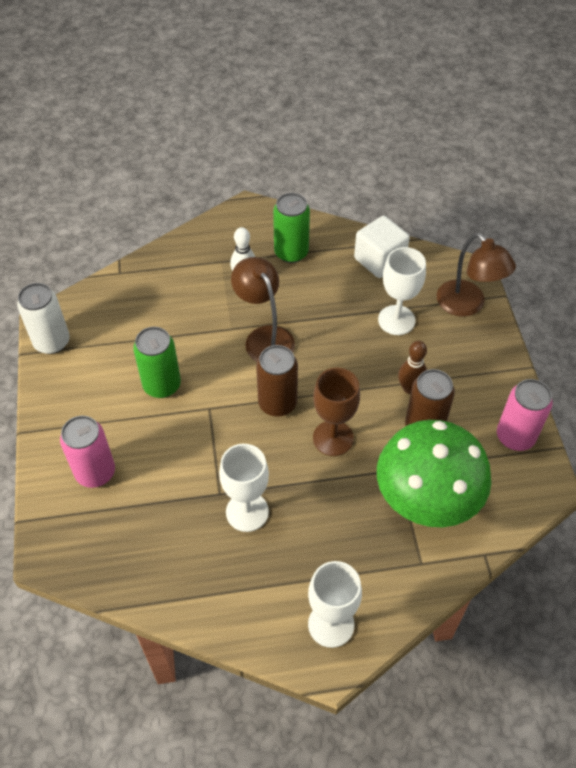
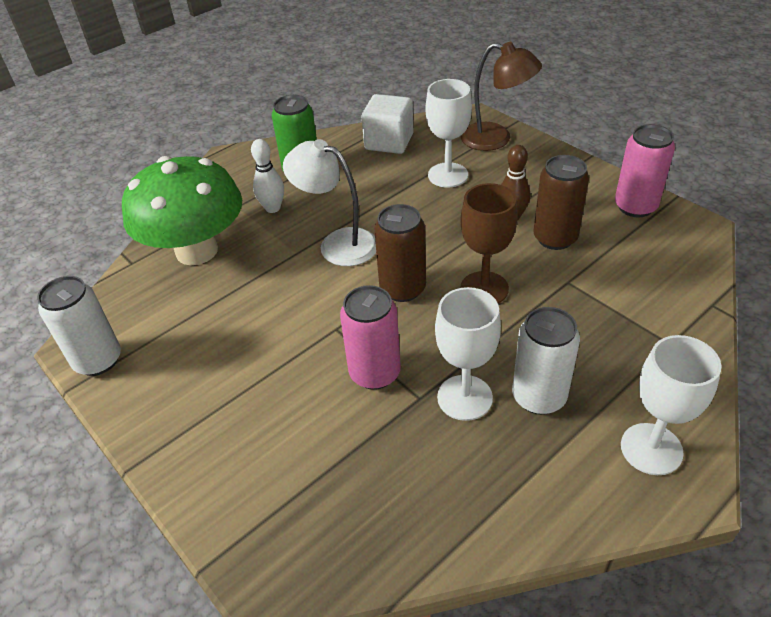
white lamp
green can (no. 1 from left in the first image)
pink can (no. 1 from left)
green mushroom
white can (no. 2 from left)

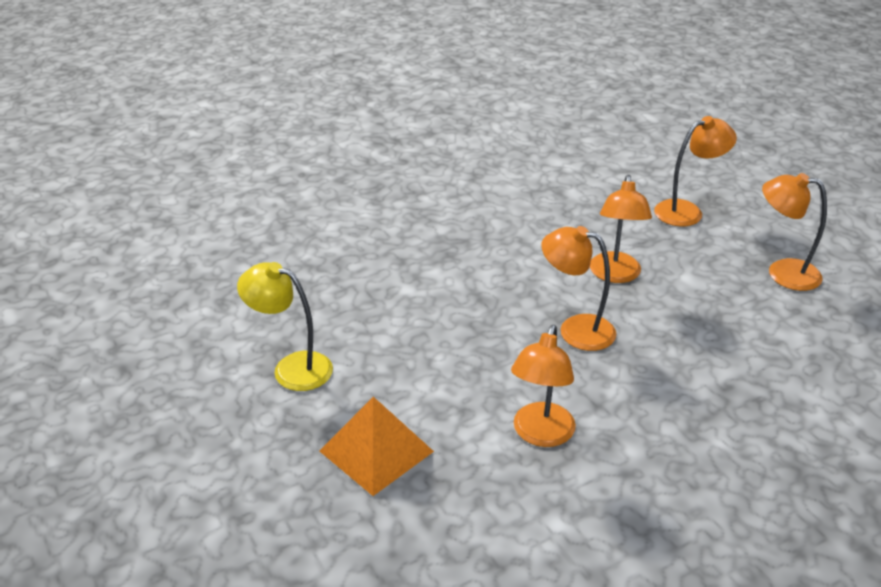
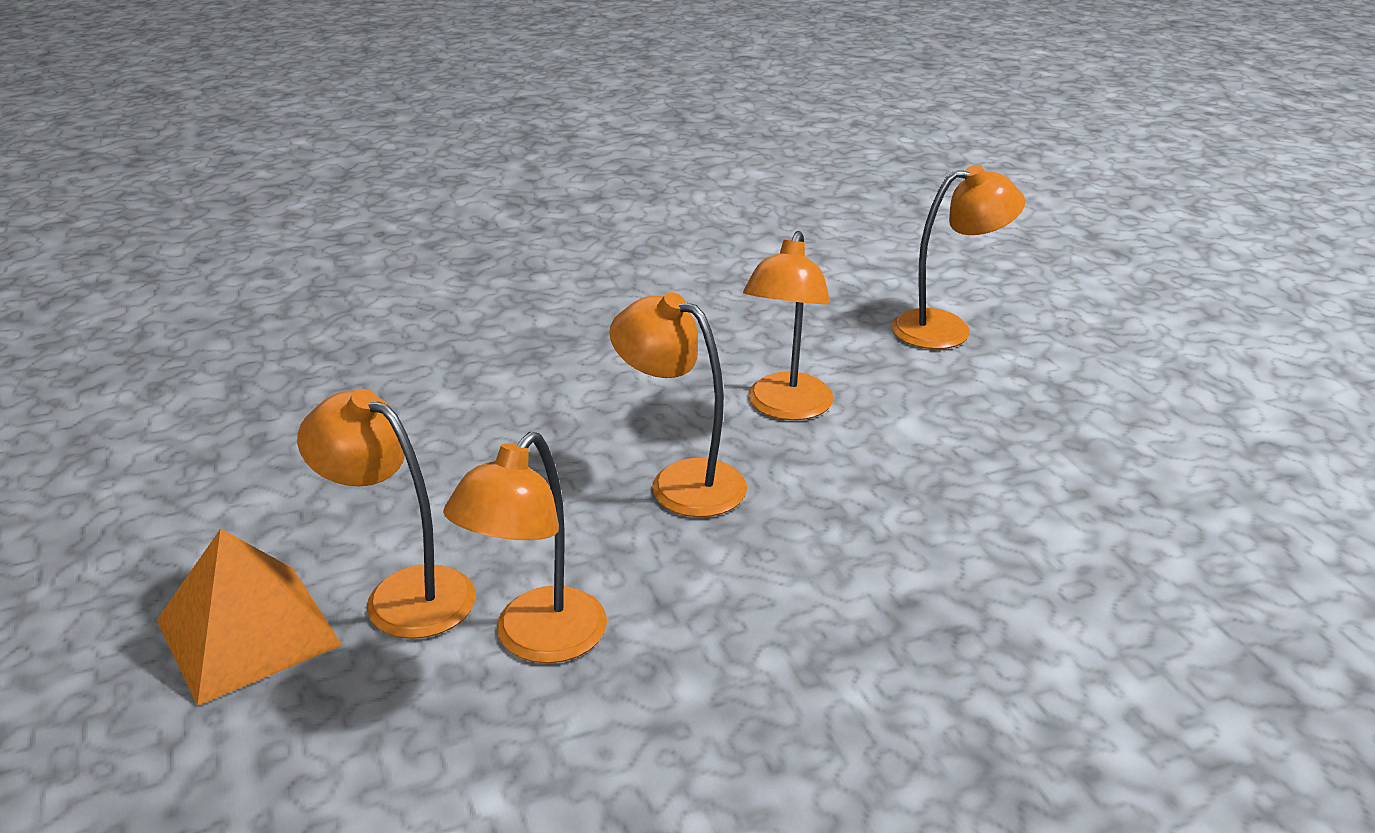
orange lamp (no. 1 from left)
yellow lamp

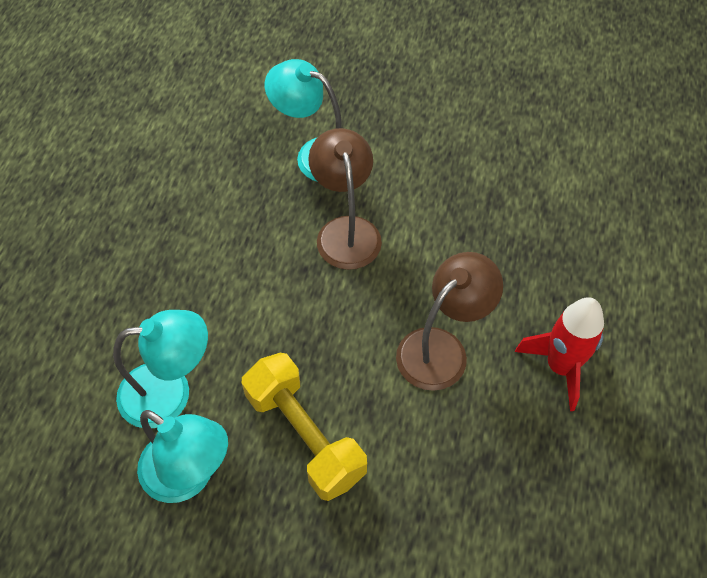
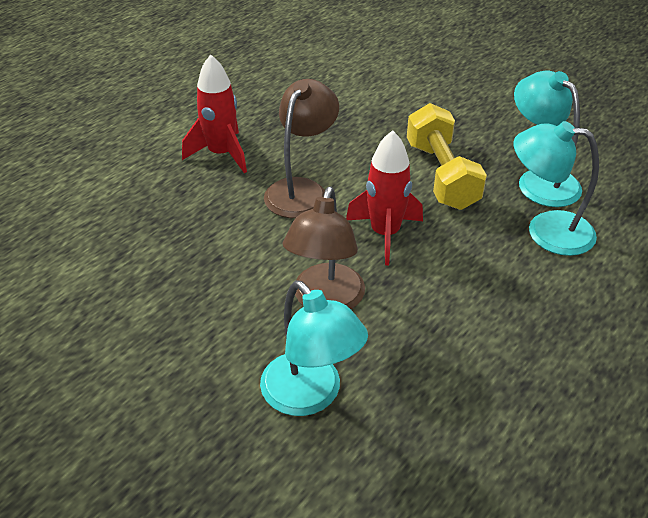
brown lamp (no. 1 from left)
red rocket (no. 2 from left)

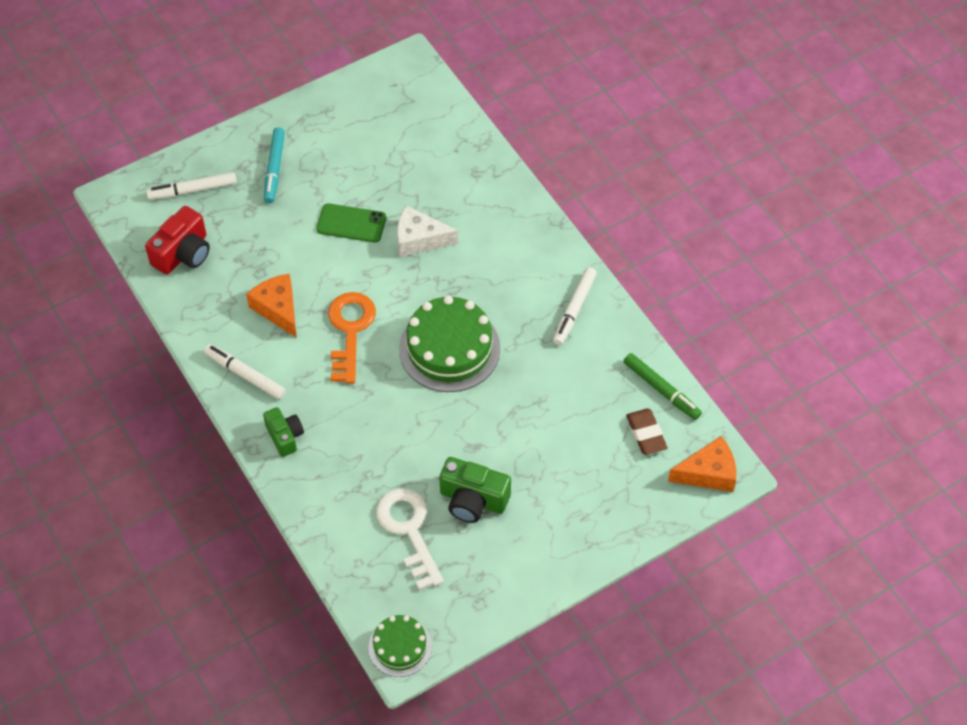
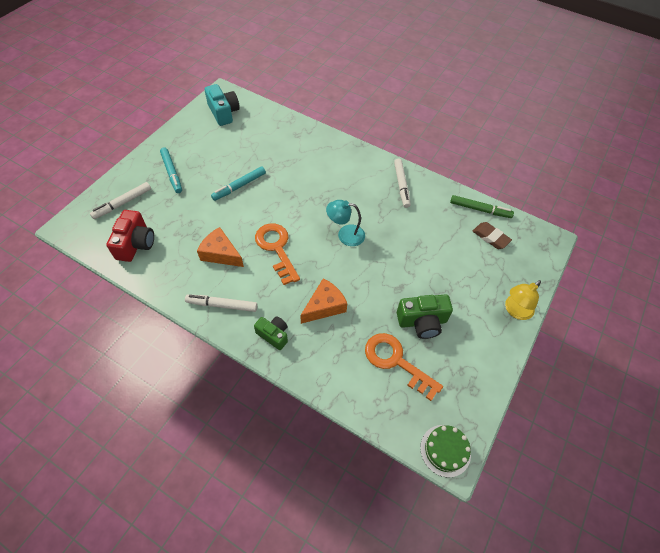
turquoise marker (no. 2 from left)
white cheese
turquoise lamp
orange cheese (no. 2 from left)
orange key (no. 2 from left)
turquoise camera
yellow lamp

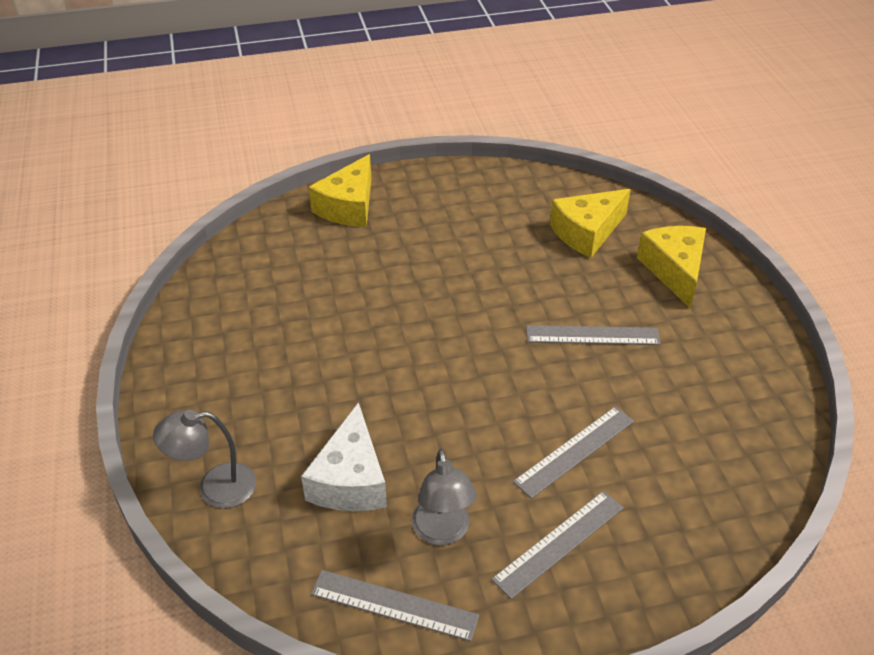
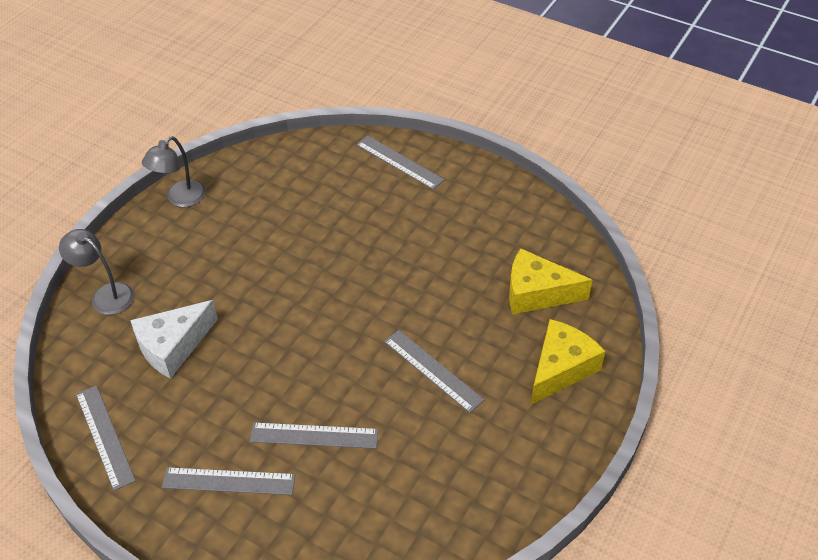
grey ruler (no. 4 from left)
grey lamp (no. 2 from left)

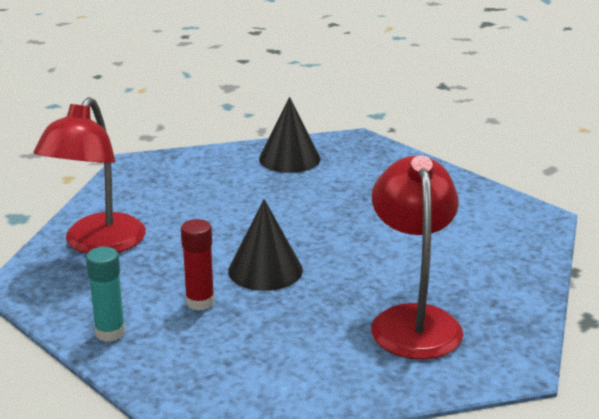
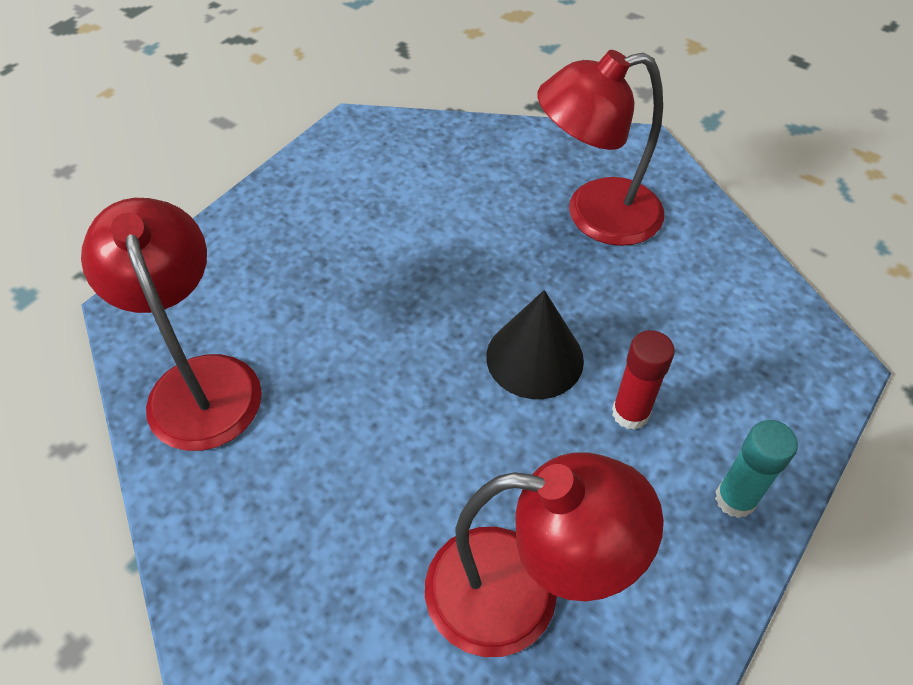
red lamp (no. 1 from left)

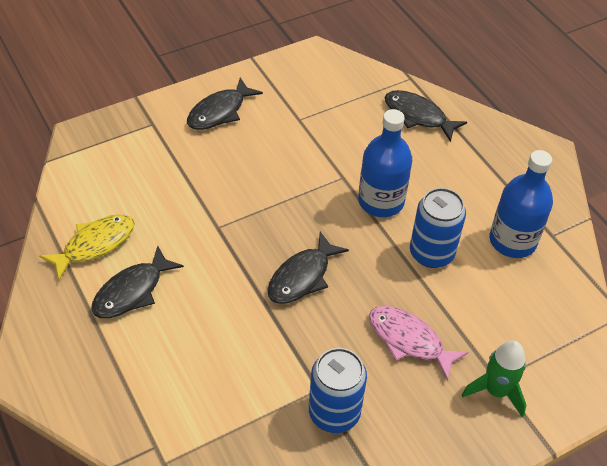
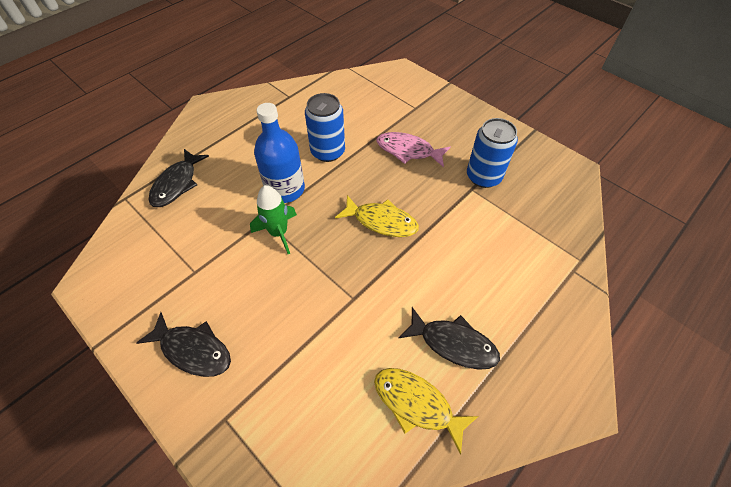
blue bottle (no. 2 from left in the first image)
yellow fish (no. 1 from left)
pink fish
green rocket

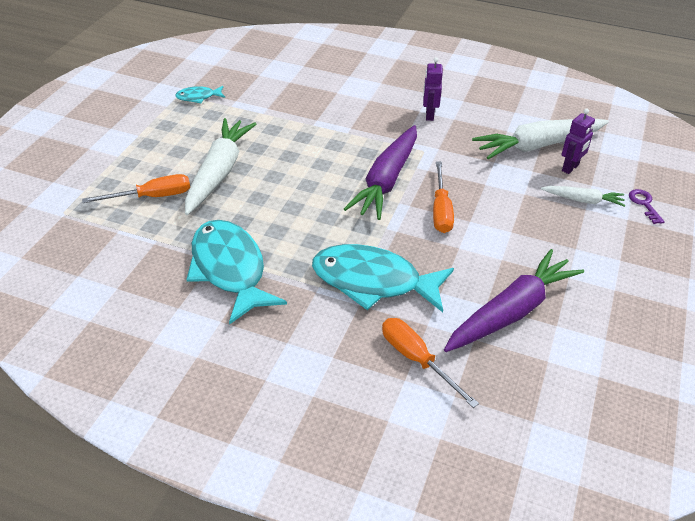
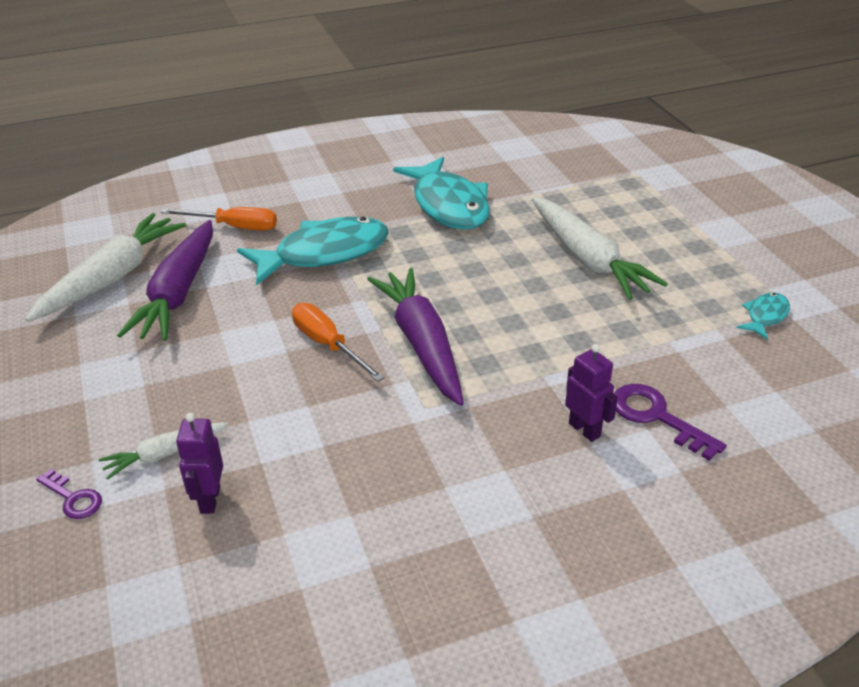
purple robot (no. 2 from left)
white carrot (no. 1 from left)
orange screwdriver (no. 1 from left in the first image)
turquoise fish (no. 2 from left)
purple key (no. 2 from left)

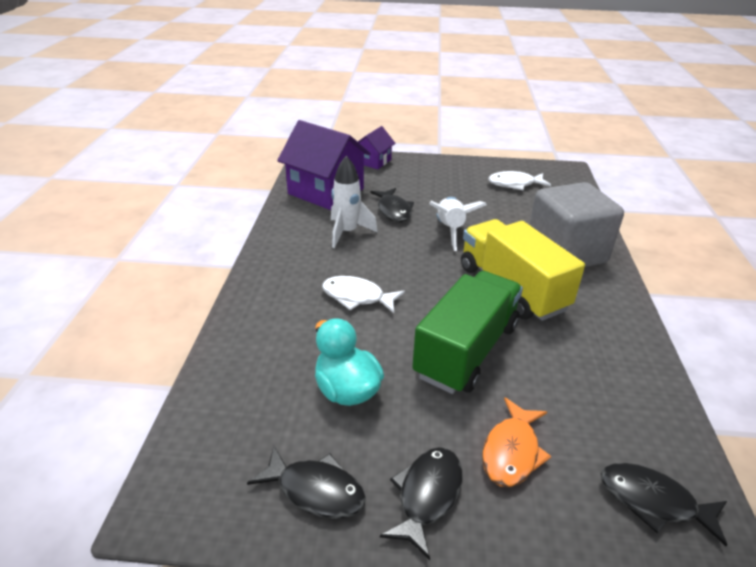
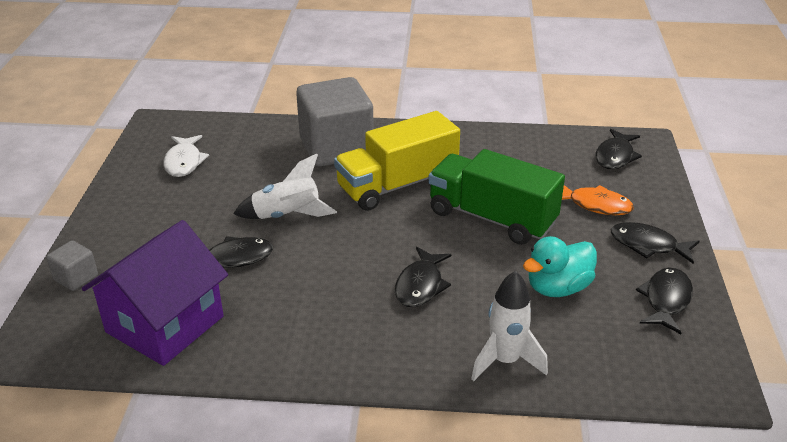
grey cube (no. 1 from left)
white rocket (no. 2 from left)
black fish (no. 2 from left)

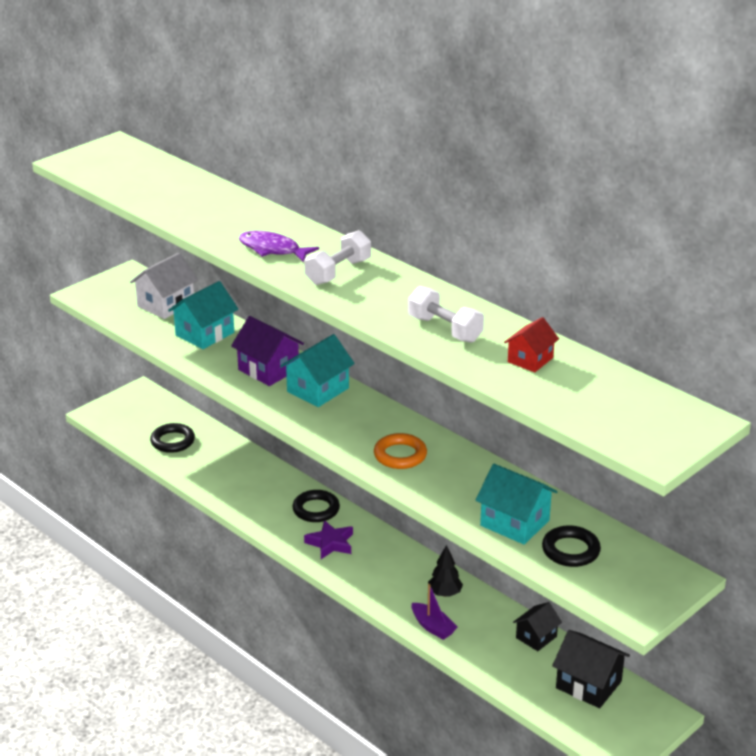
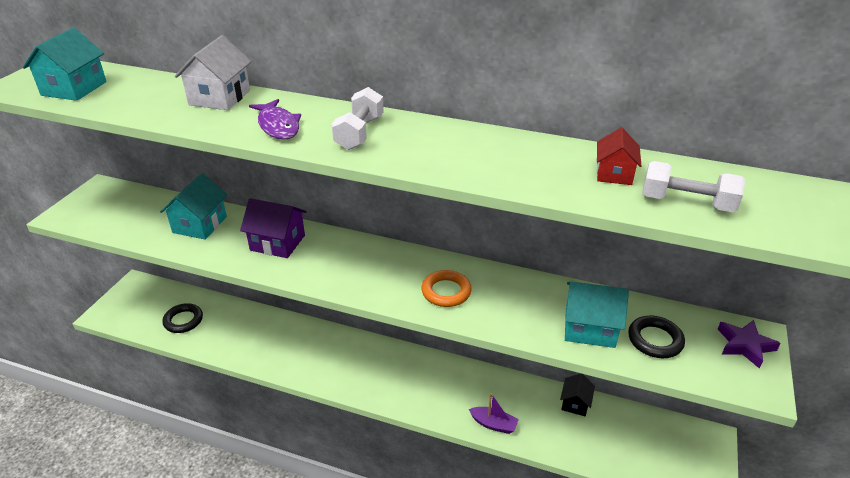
purple fish
white house
white dumbbell (no. 2 from left)
turquoise house (no. 1 from left)
black ring (no. 2 from left in the first image)
purple star
black tree
black house (no. 2 from left in the first image)

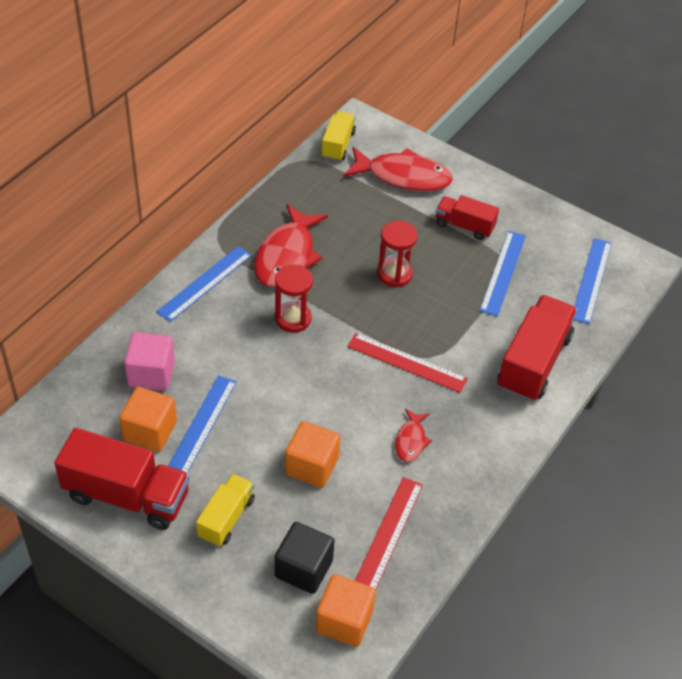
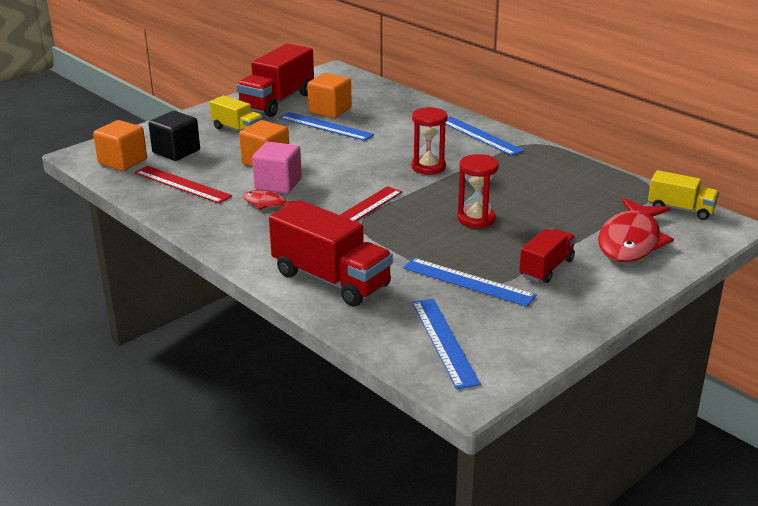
red fish (no. 1 from left in the first image)
blue ruler (no. 2 from left)
pink cube

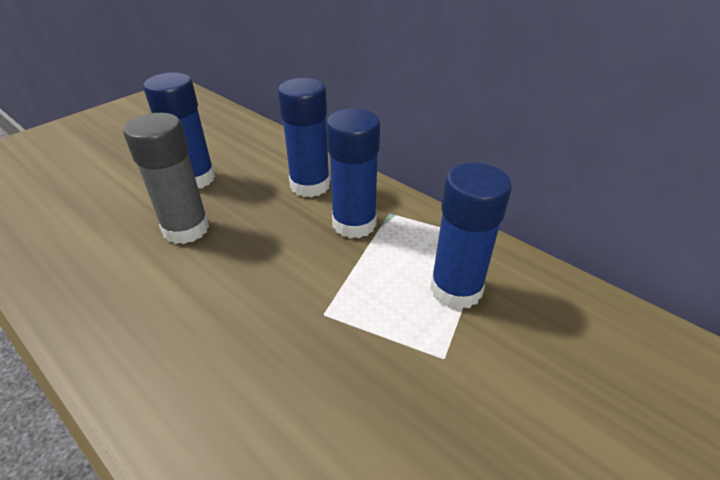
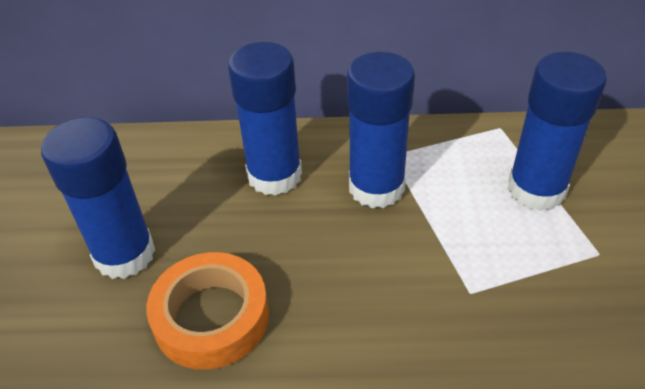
orange tape

